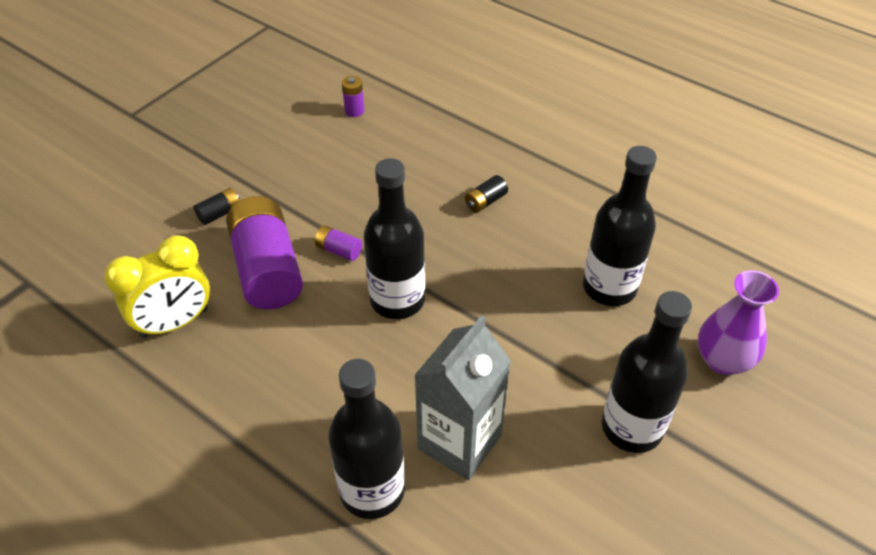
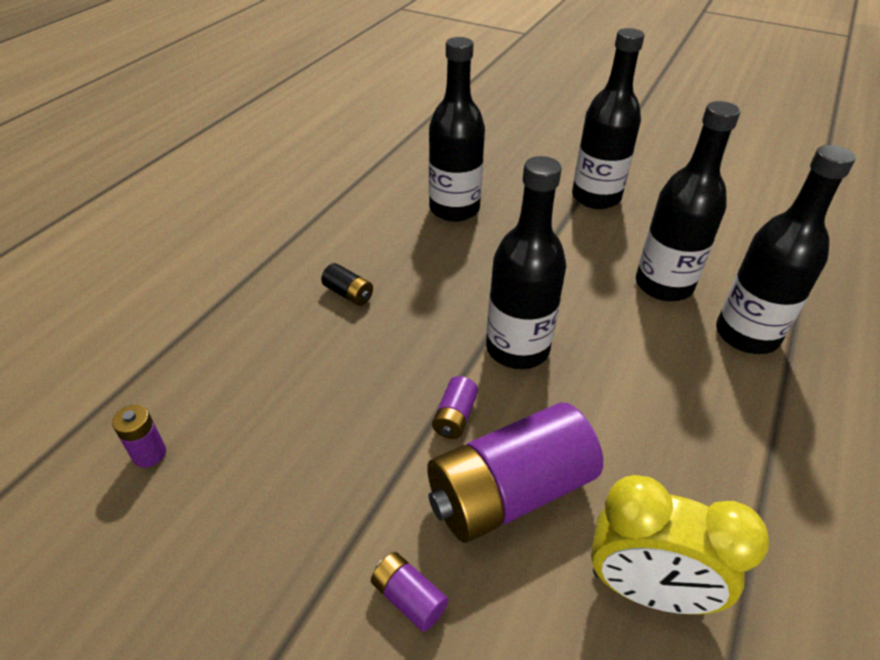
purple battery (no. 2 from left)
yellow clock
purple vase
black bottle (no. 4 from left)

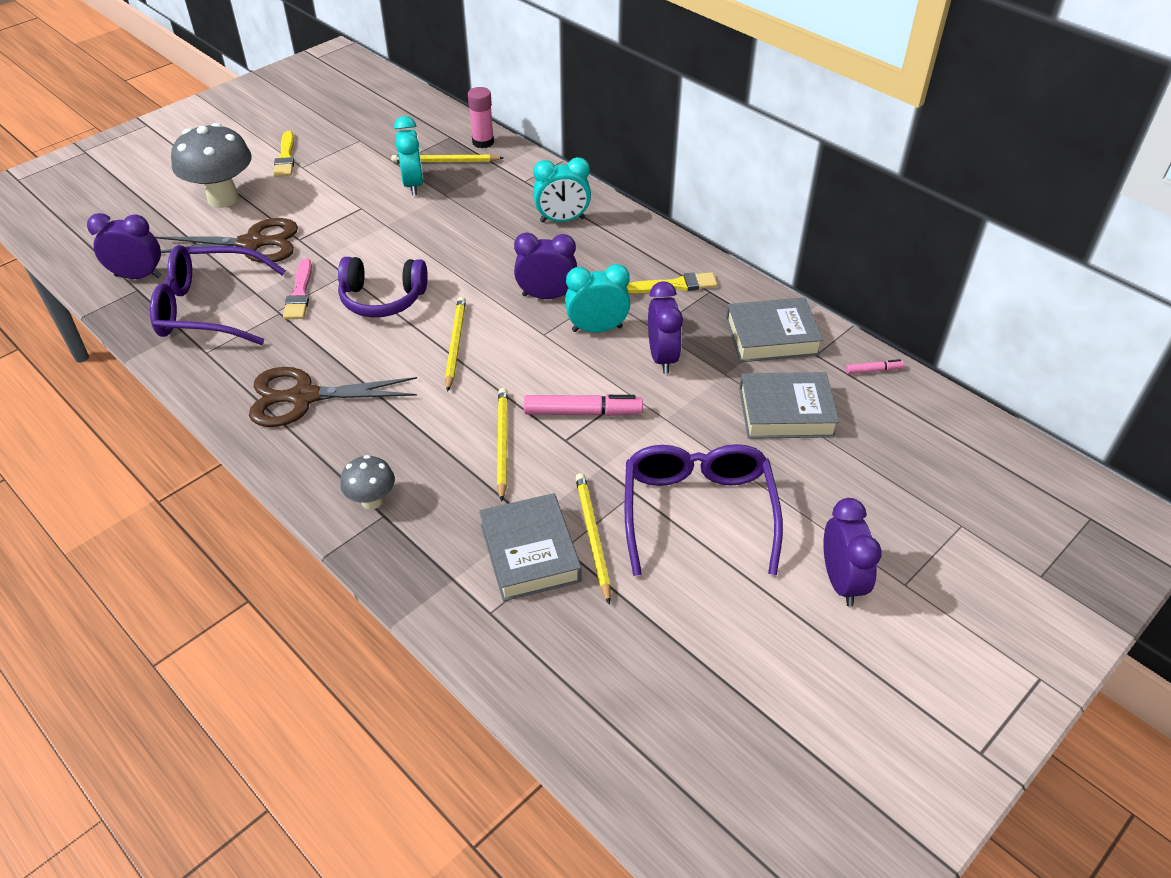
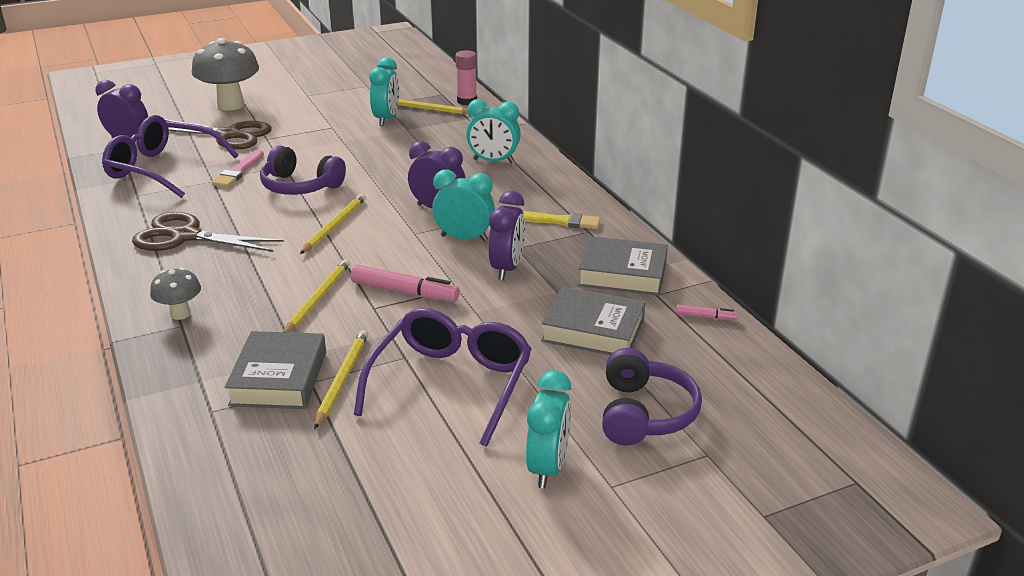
yellow brush (no. 1 from left in the first image)
turquoise clock (no. 4 from left)
purple headphones (no. 2 from left)

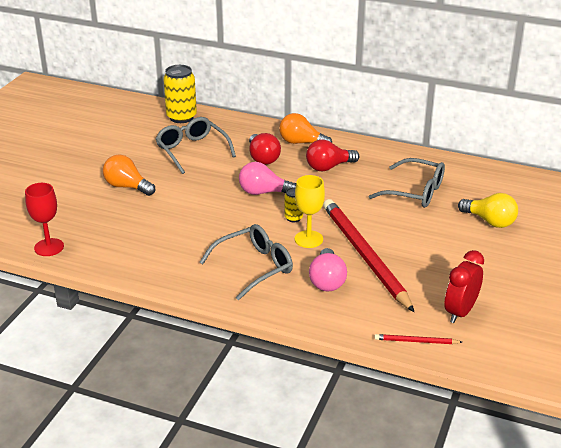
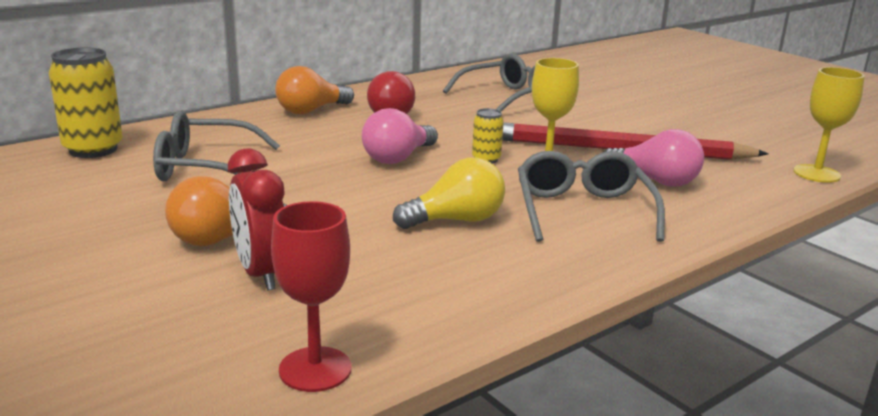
red light bulb (no. 1 from left in the first image)
yellow light bulb
red clock
yellow goblet (no. 2 from left)

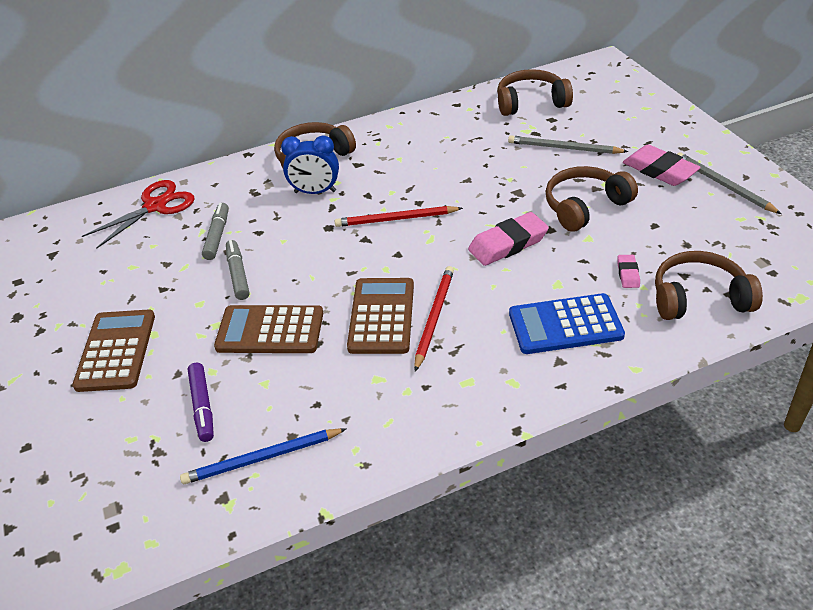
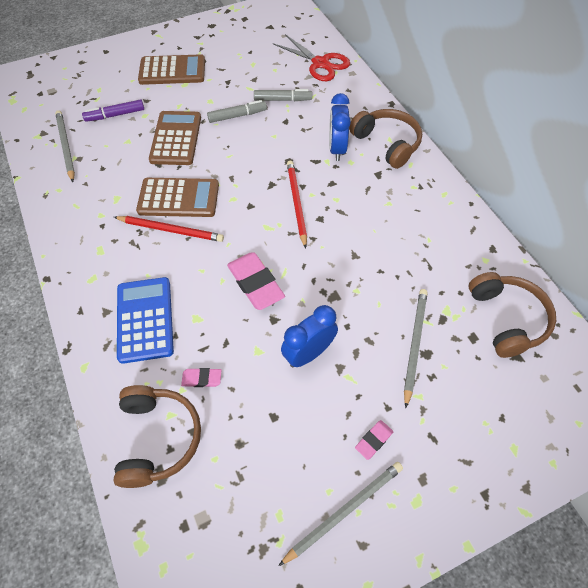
pink eraser (no. 3 from left)
blue clock (no. 1 from left)
grey pencil (no. 1 from left)

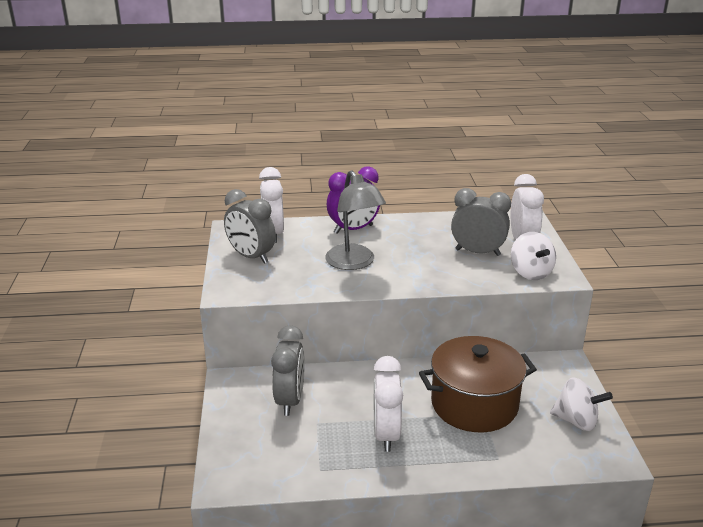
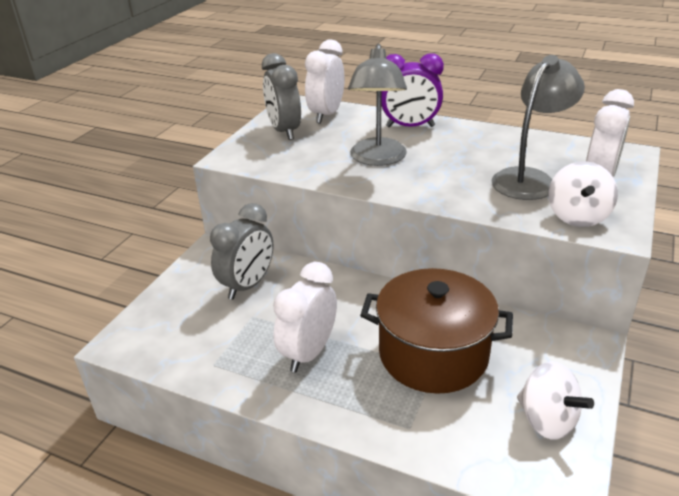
grey lamp (no. 2 from left)

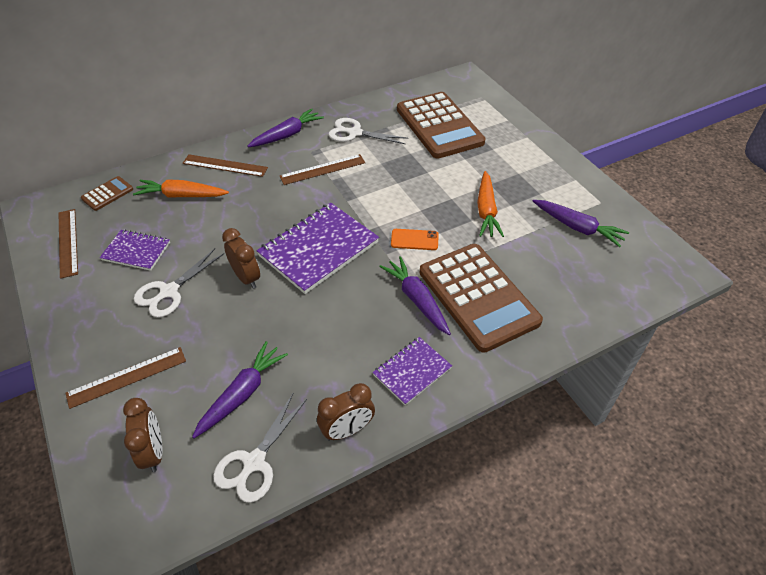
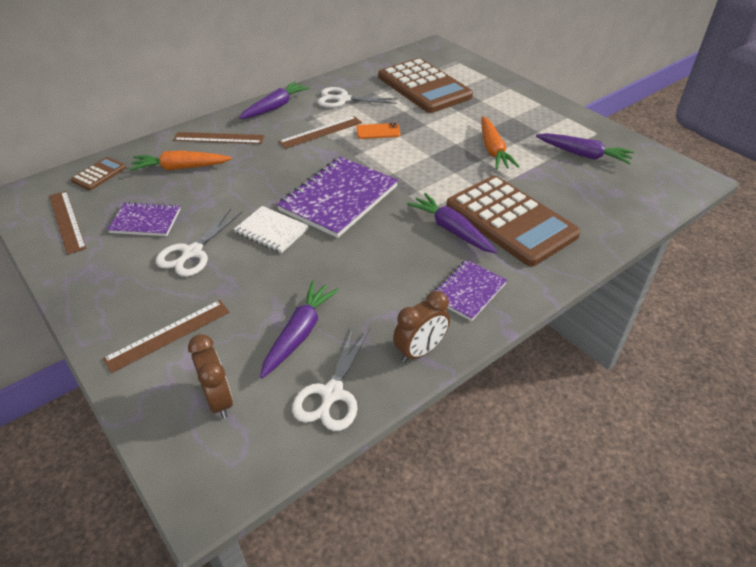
white notebook
orange phone

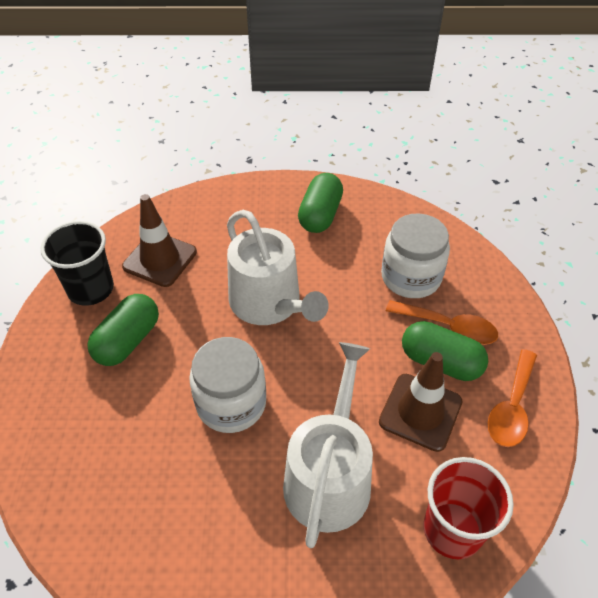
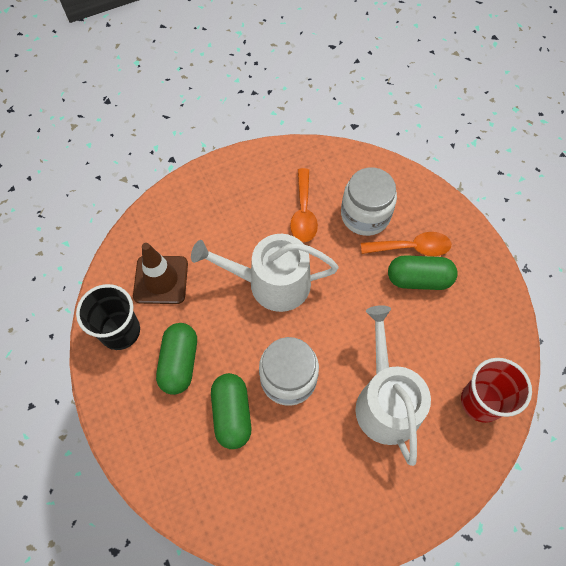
green capsule (no. 2 from left)
white watering can (no. 1 from left)
orange spoon (no. 1 from left)
brown traffic cone (no. 2 from left in the first image)

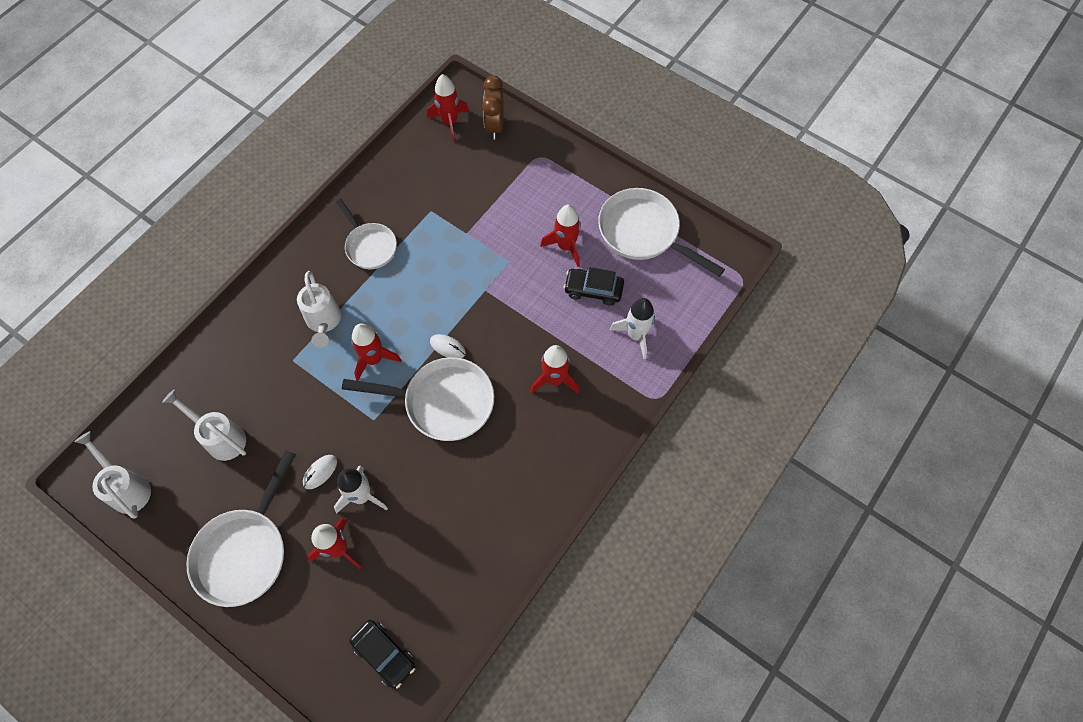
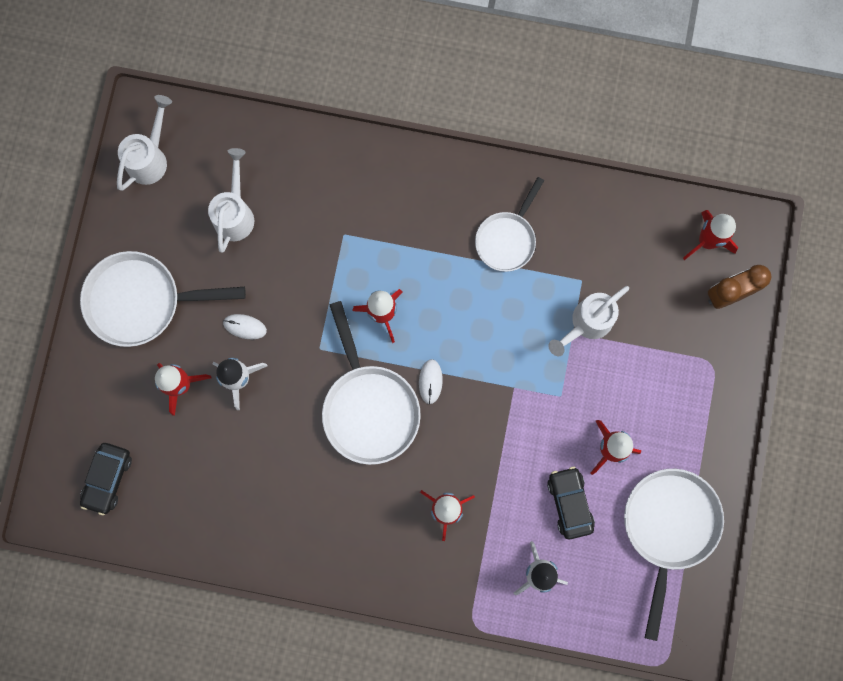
white watering can (no. 3 from left)

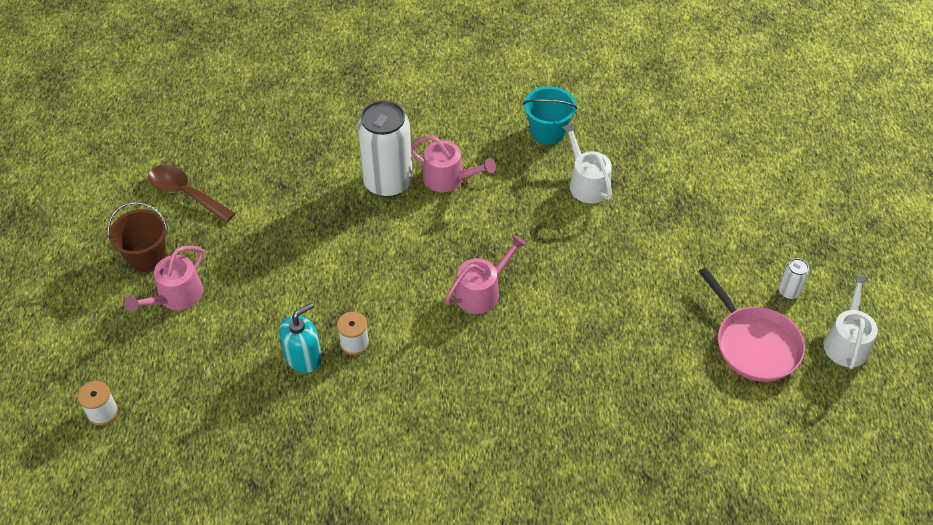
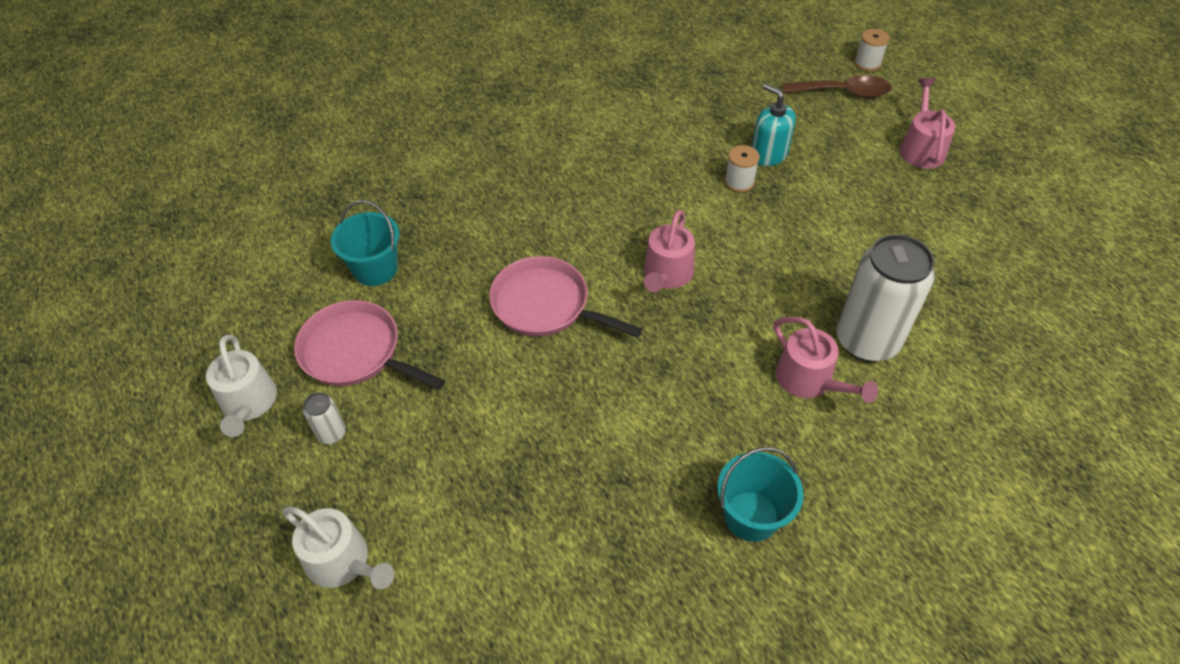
white watering can (no. 2 from left)
pink watering can (no. 2 from left)
brown spoon
brown bucket
turquoise soap dispenser
turquoise bucket (no. 1 from left)
pink pan (no. 2 from left)

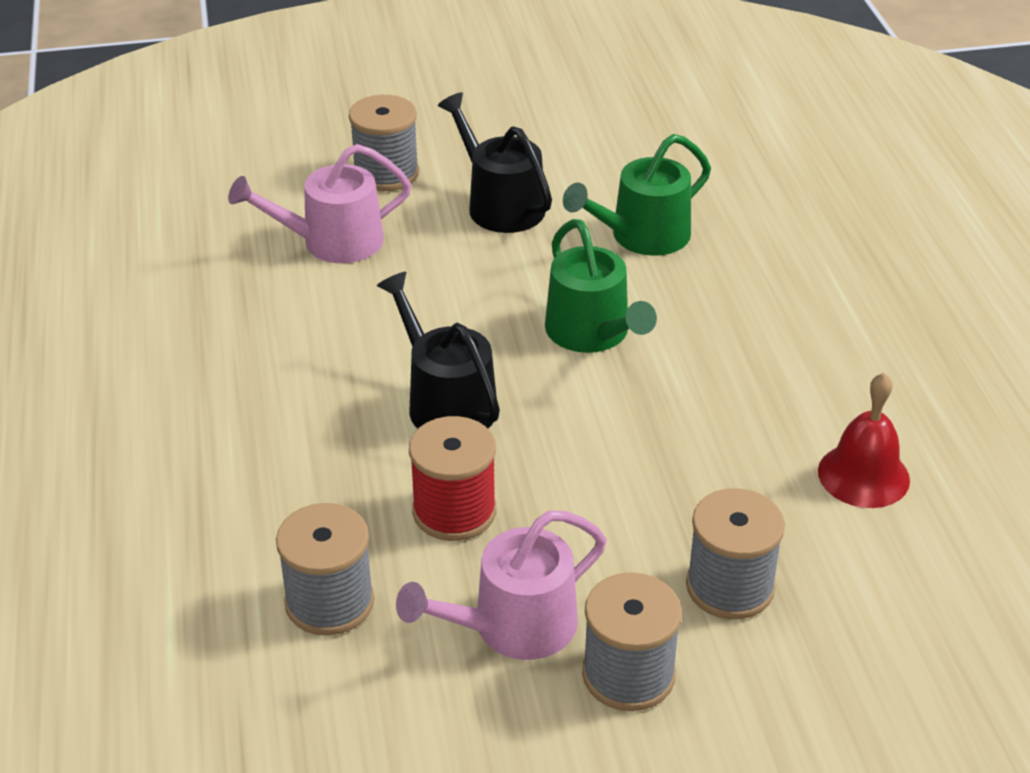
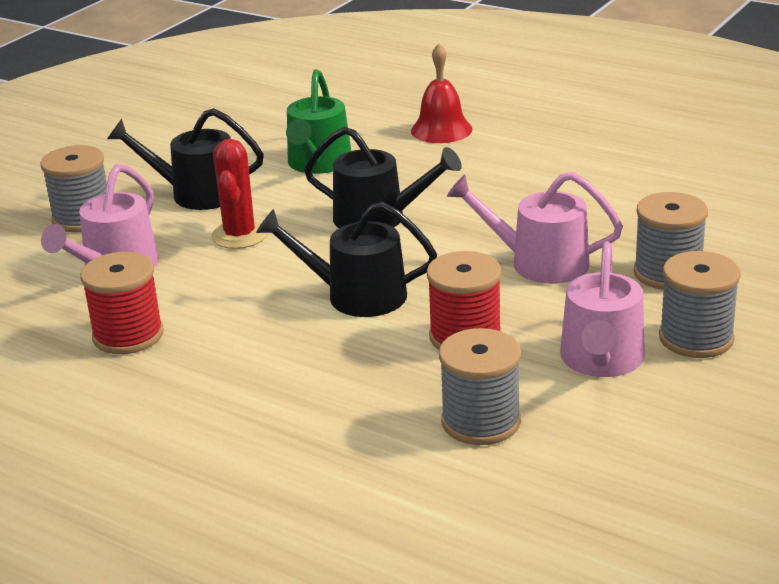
black watering can (no. 3 from left)
red bell
red cactus
pink watering can (no. 2 from left)
red spool (no. 1 from left)

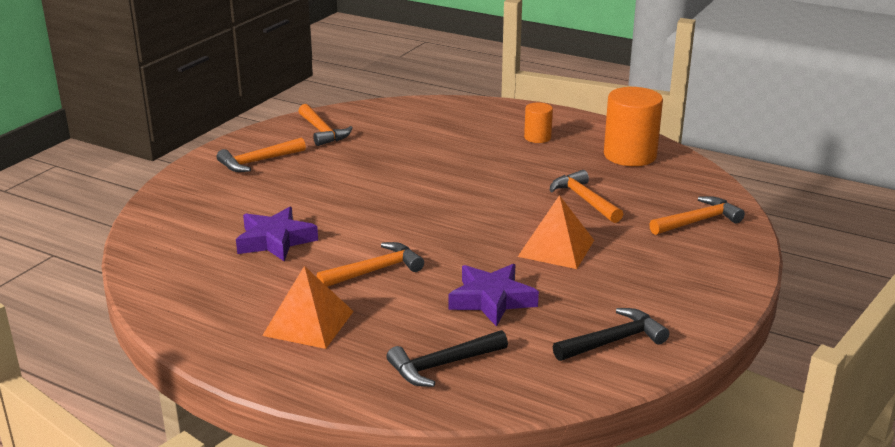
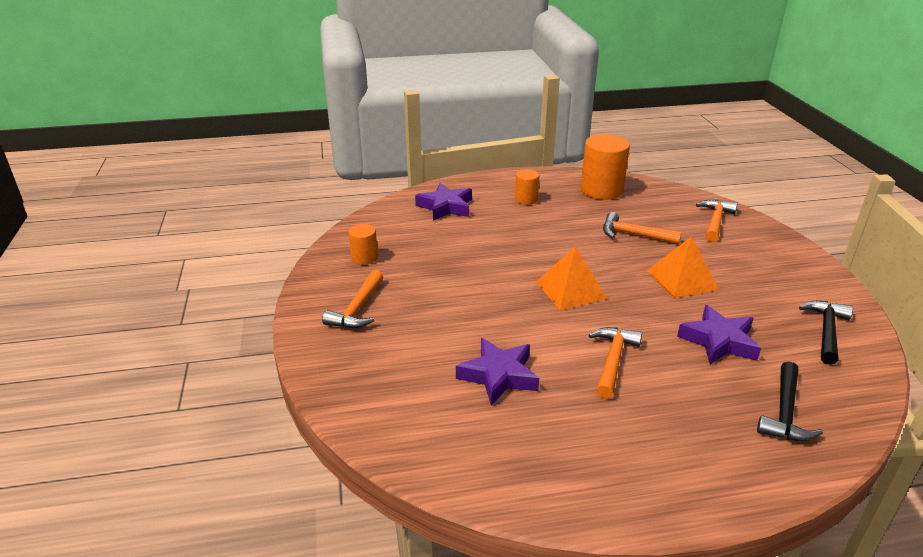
orange cylinder (no. 1 from left)
orange pyramid (no. 1 from left)
purple star (no. 1 from left)

